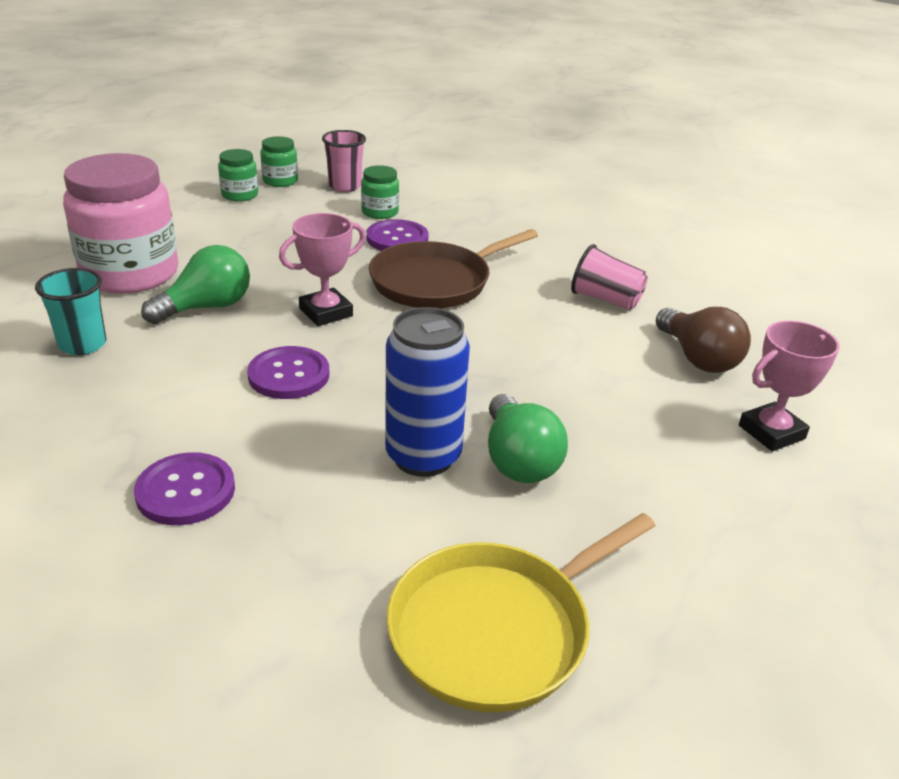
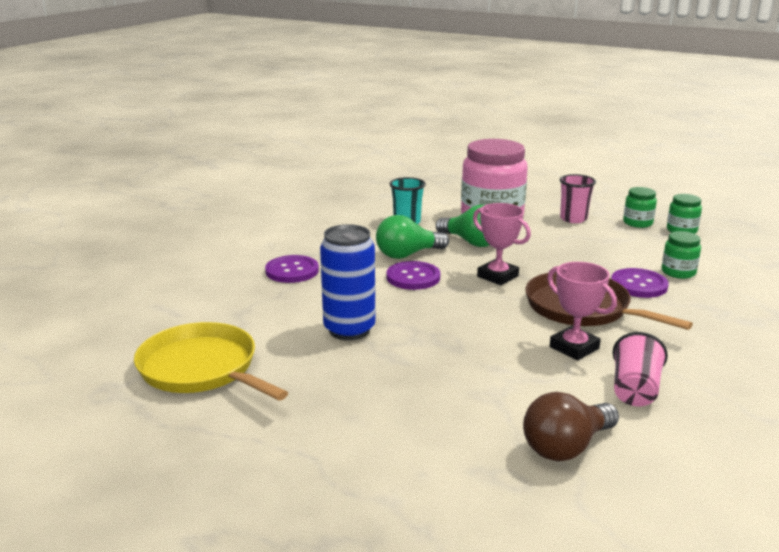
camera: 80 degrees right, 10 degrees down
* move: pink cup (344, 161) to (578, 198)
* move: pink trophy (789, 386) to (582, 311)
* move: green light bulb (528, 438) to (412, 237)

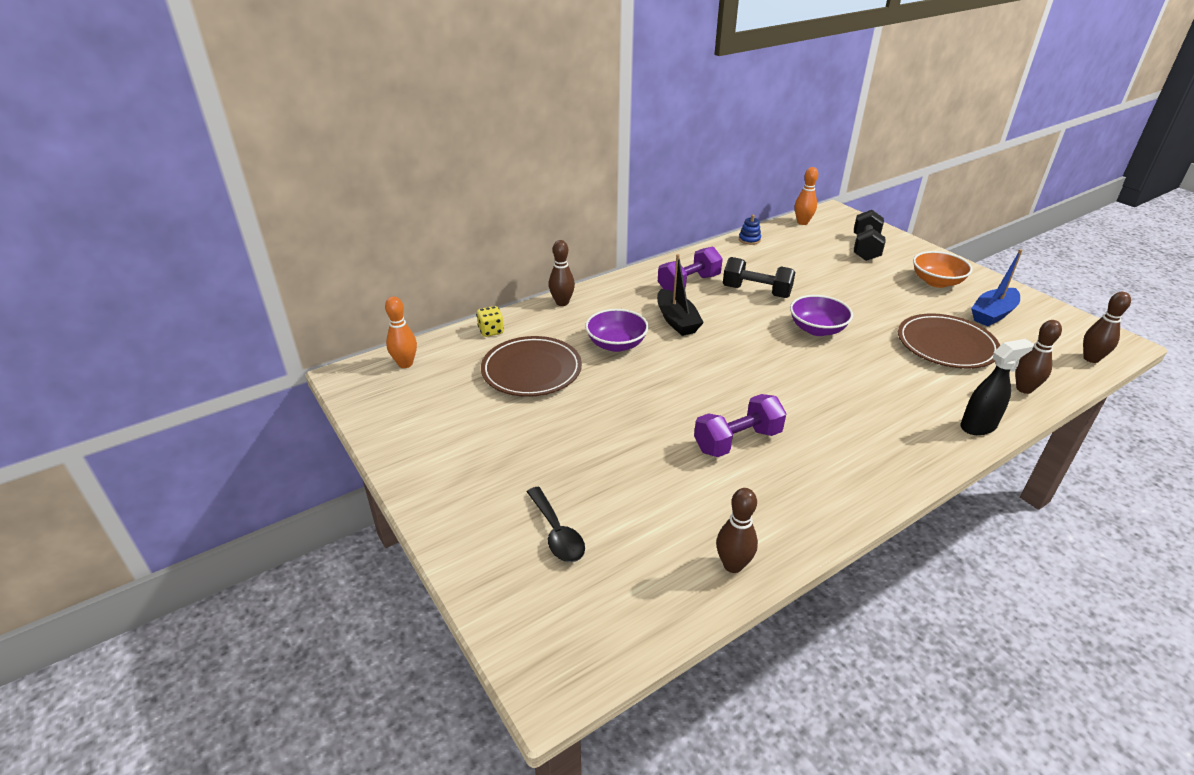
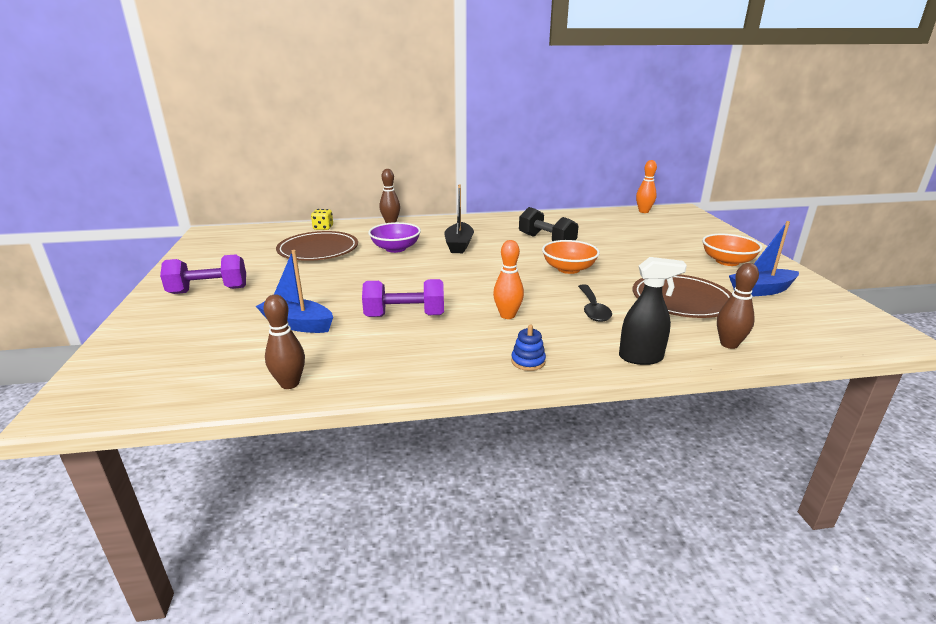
camera: 25 degrees right, 10 degrees down
* delete: black dumbbell (870, 235)
* move: blue stacking toy (750, 230) to (528, 348)
* move: purple dumbbell (690, 269) to (203, 274)
* delete: brown bowling pin (1107, 327)
* recolor: purple bowl (821, 315) to orange bowl (571, 257)
* move: orange bowling pin (401, 332) to (508, 279)
* move: black spoon (556, 524) to (595, 303)
* insert: blue boat (294, 291)

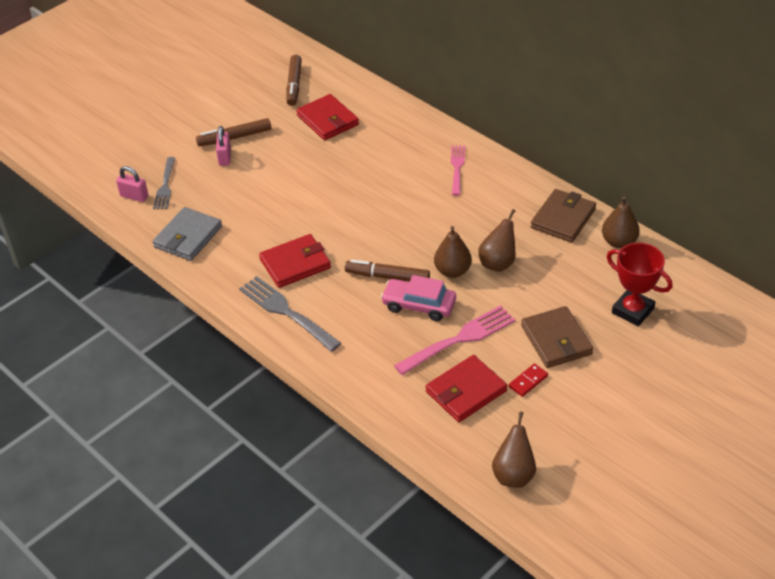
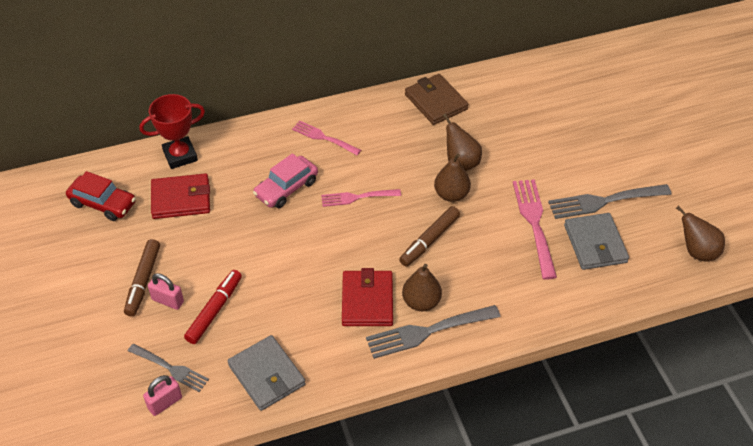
camera: 65 degrees left, 5 degrees up
* replace: brown marker (294, 80) to red car (101, 196)
* move: brown pear (621, 222) to (422, 287)
* move: red trophy (639, 284) to (172, 131)
* move: pink car (418, 298) to (285, 180)
* delete: brown wallet (557, 337)
* recolor: red wallet (466, 388) to grey wallet (596, 241)
* replace: red domino (528, 380) to grey fork (610, 201)
* insert: pink fork (361, 198)
* insert: red marker (213, 307)

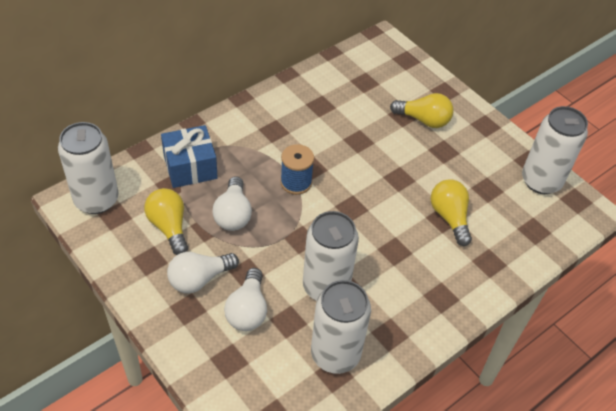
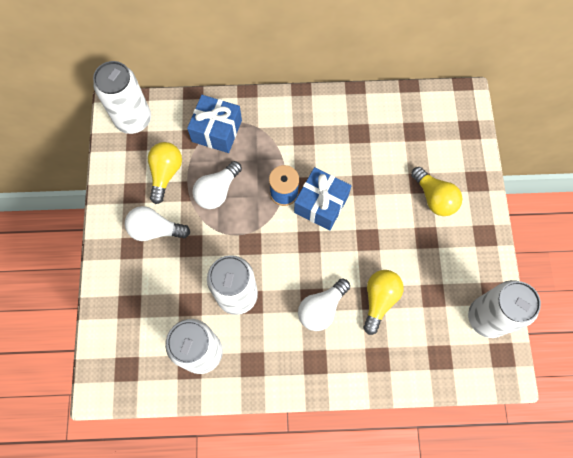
camera: 40 degrees right, 20 degrees up
* move: white light bulb (245, 299) to (324, 305)
* insert: blue gift (322, 199)

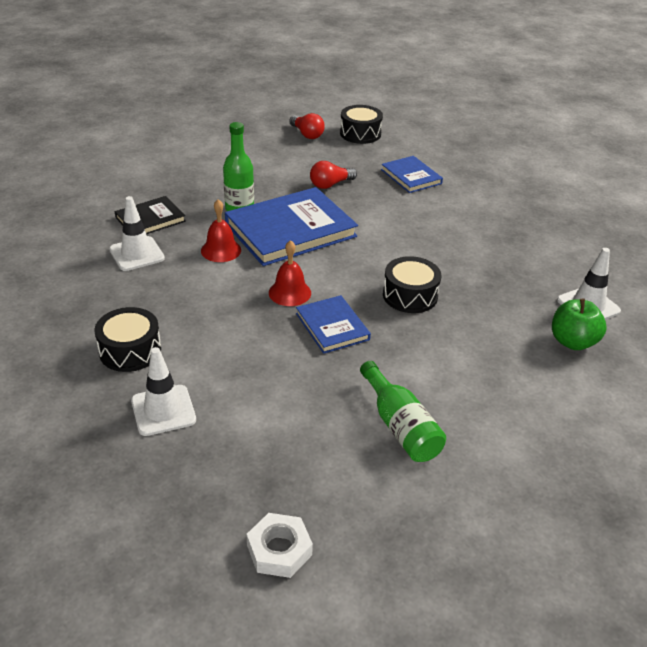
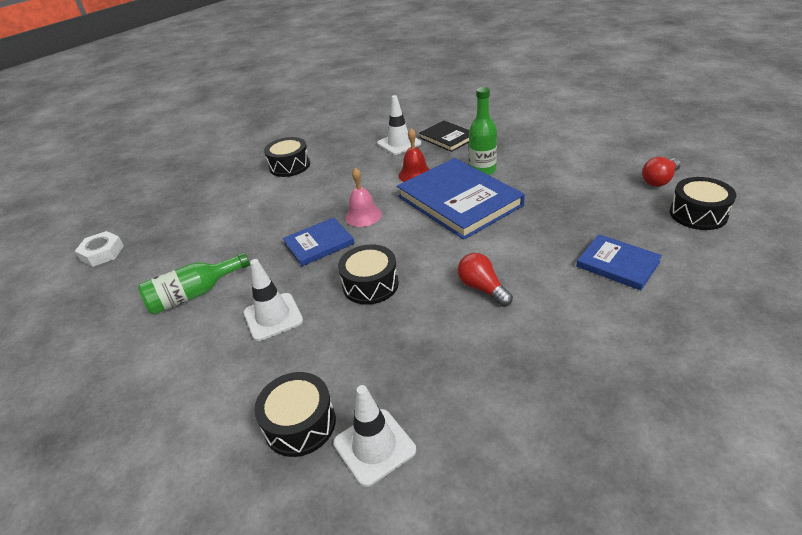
camera: 90 degrees right, 0 degrees up
* rotate: blue book (412, 174) = (619, 262) 75 degrees clockwise
* move: red light bulb (333, 175) to (485, 279)
* recolor: red bell (290, 273) to pink bell (363, 197)
* replace: green apple (579, 324) to black drum (295, 414)
* move: white traffic cone (163, 391) to (273, 300)

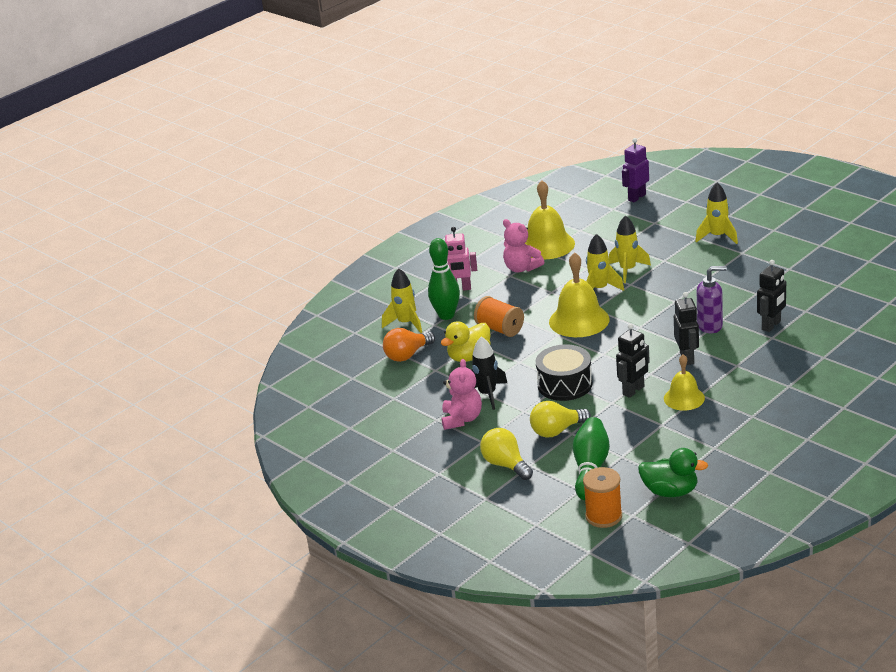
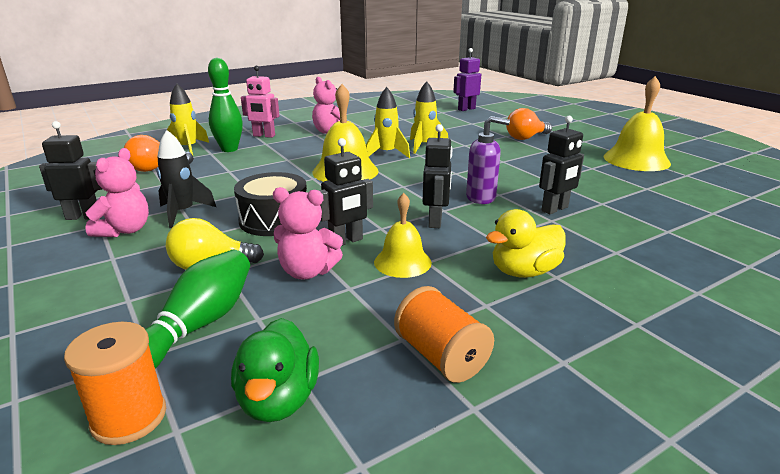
camera: 10 degrees right, 5 degrees down
* move: yellow bell (550, 220) to (637, 123)
* replace: yellow rocket (716, 213) to orange light bulb (529, 124)
* move: orange spool (499, 316) to (444, 334)
* move: yellow duck (466, 341) to (525, 243)
* delete: yellow light bulb (506, 454)
* rotate: green duck (673, 472) = (275, 370) 60 degrees clockwise
* insert: black robot (70, 170)
* insert: pink teddy bear (308, 233)

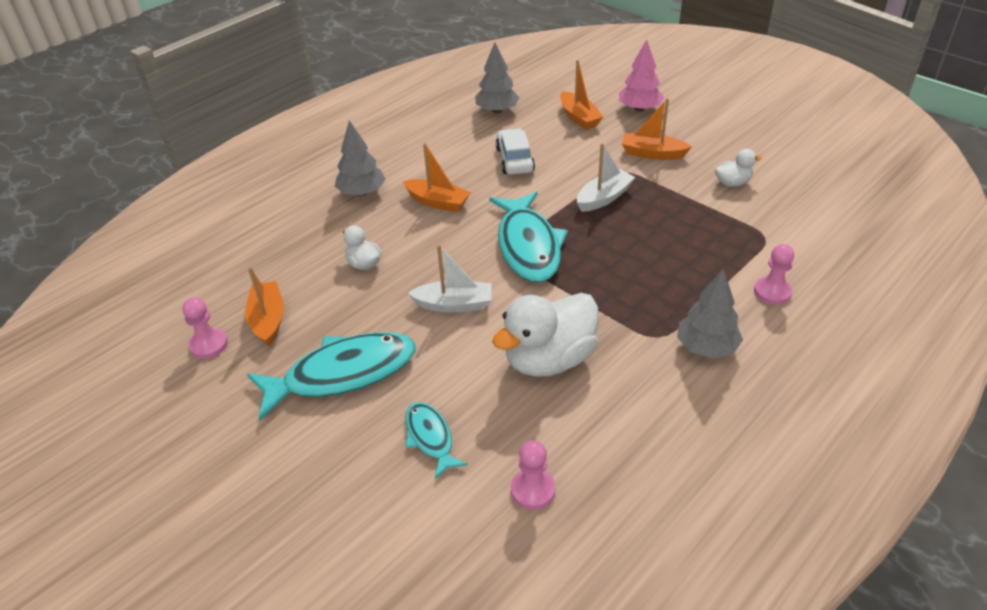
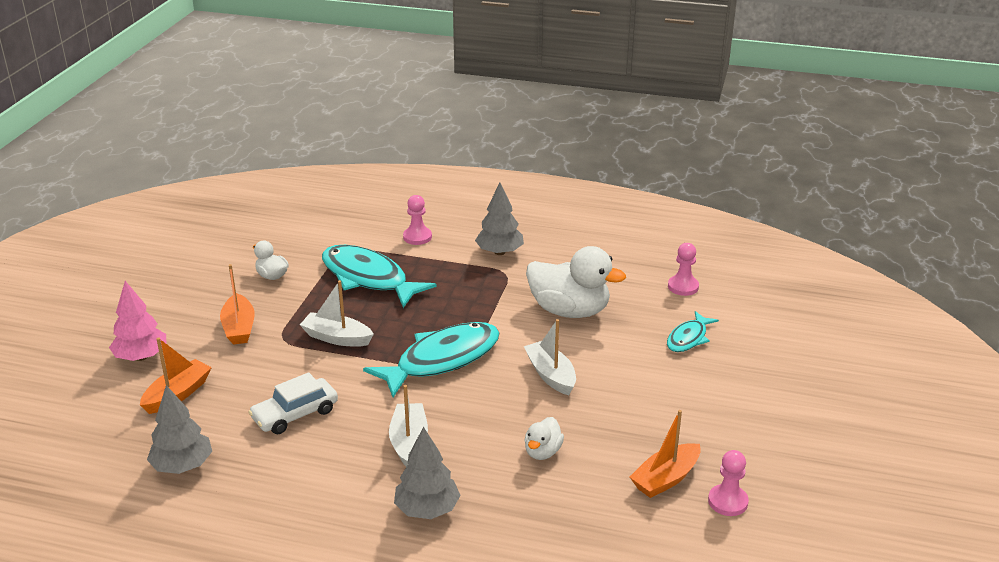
camera: 120 degrees left, 10 degrees down
* recolor: orange boat (437, 177) to white boat (408, 426)
* move: turquoise fish (331, 376) to (379, 276)

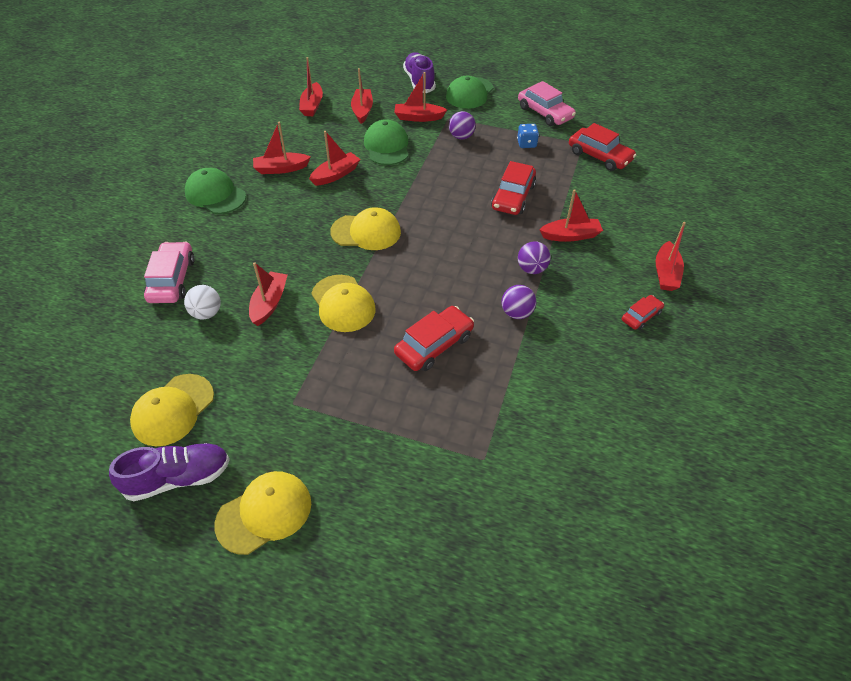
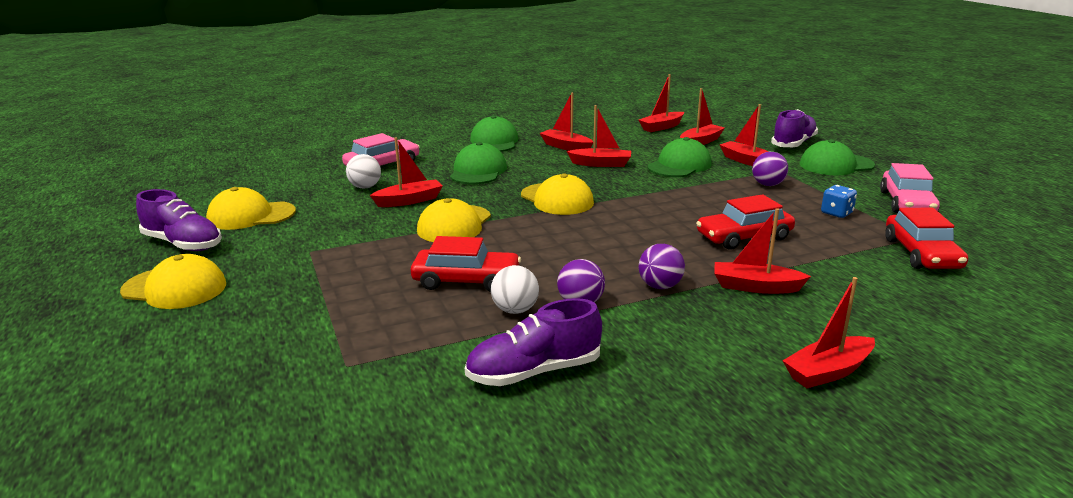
camera: 50 degrees right, 25 degrees down
* rotate: red boat (571, 215) = (762, 251) 150 degrees clockwise
* delete: red car (643, 312)
* insert: green cap (478, 163)
* insert: white ball (515, 289)
* insert: purple shoe (533, 342)

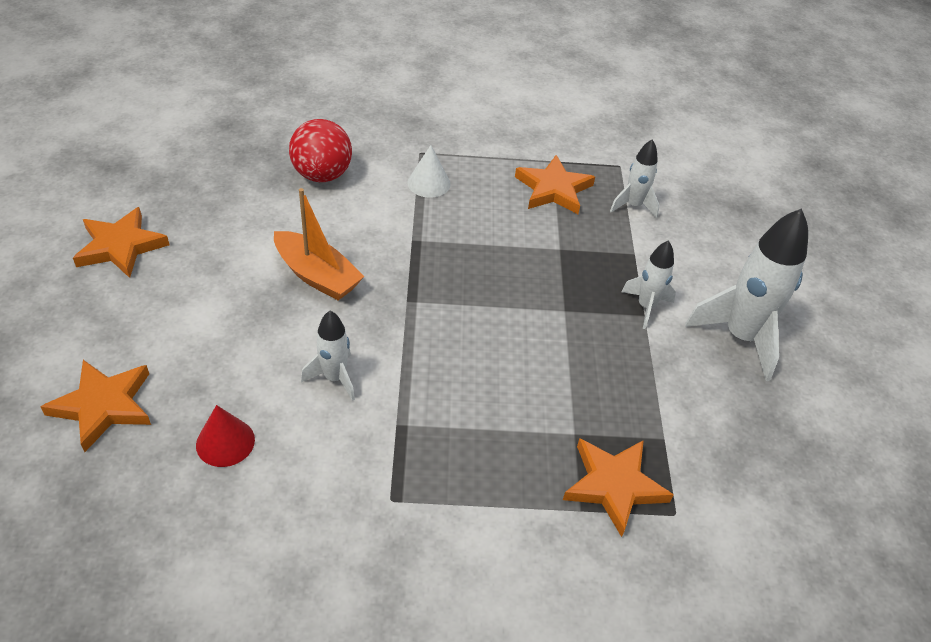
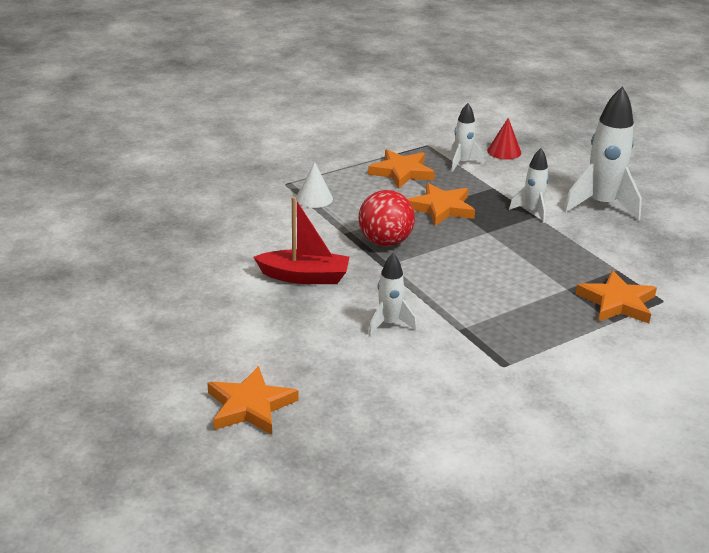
camera: 30 degrees left, 15 degrees down
* move: red ball (320, 150) to (387, 218)
* recolor: orange boat (319, 244) to red boat (301, 240)
* move: orange star (121, 242) to (441, 204)
* move: red cone (225, 436) to (504, 139)

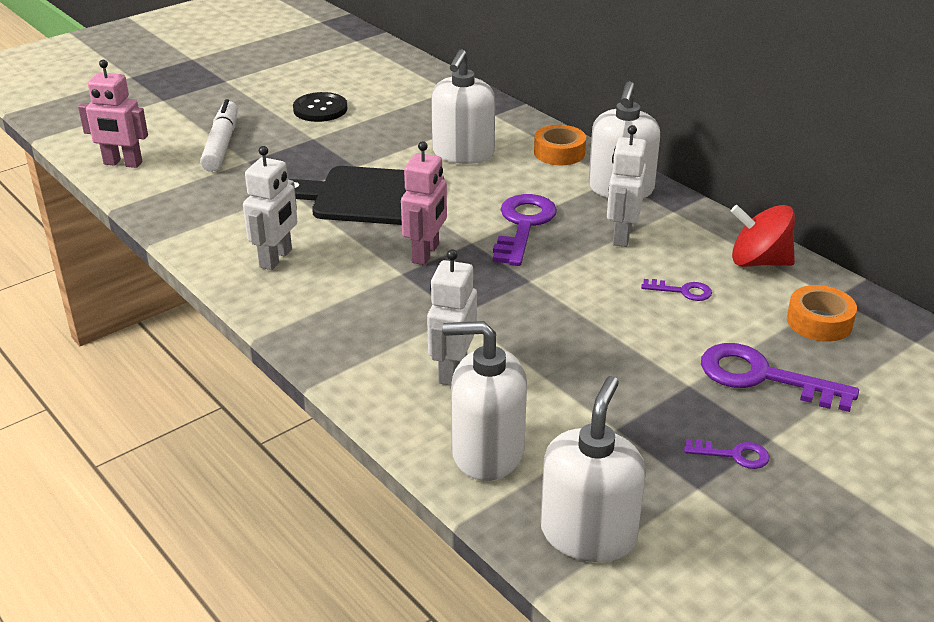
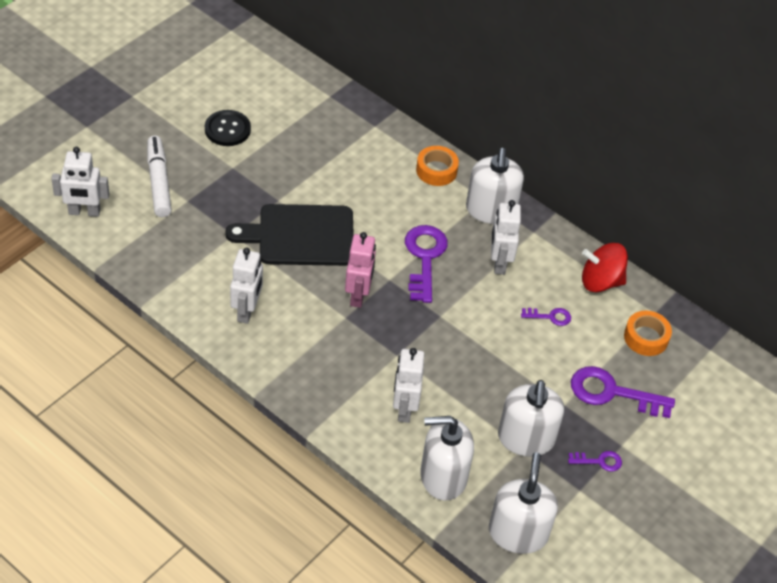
camera: 15 degrees left, 15 degrees up
* move: white soap dispenser (463, 106) to (531, 418)
* recolor: pink robot (113, 114) to white robot (80, 182)

